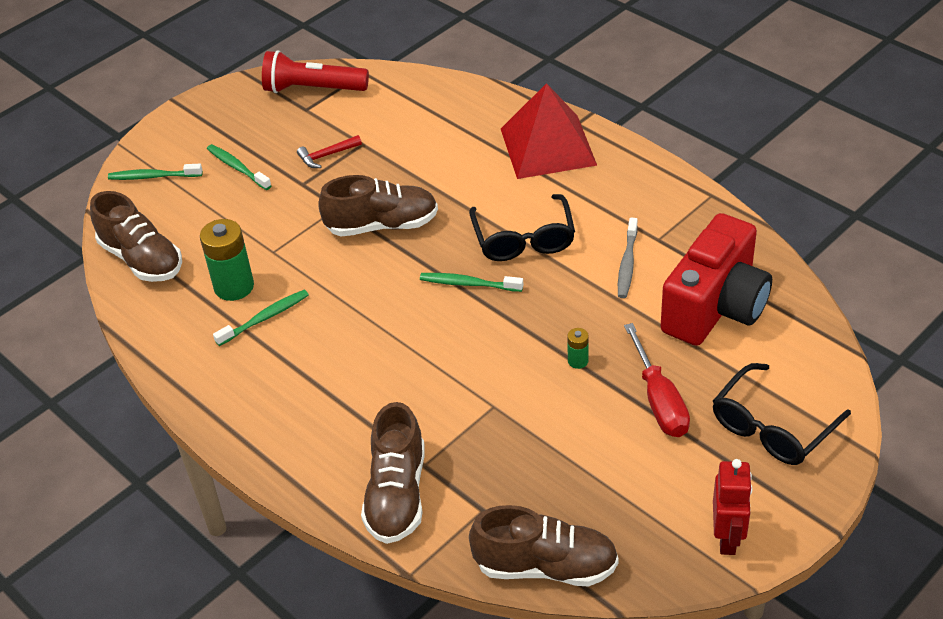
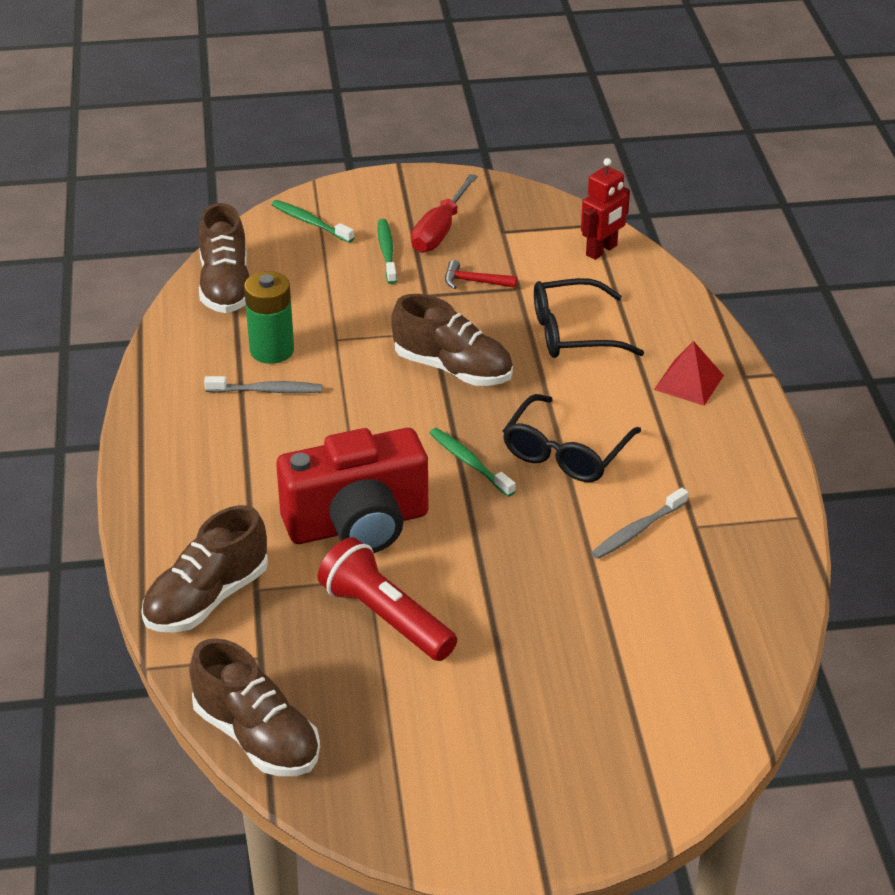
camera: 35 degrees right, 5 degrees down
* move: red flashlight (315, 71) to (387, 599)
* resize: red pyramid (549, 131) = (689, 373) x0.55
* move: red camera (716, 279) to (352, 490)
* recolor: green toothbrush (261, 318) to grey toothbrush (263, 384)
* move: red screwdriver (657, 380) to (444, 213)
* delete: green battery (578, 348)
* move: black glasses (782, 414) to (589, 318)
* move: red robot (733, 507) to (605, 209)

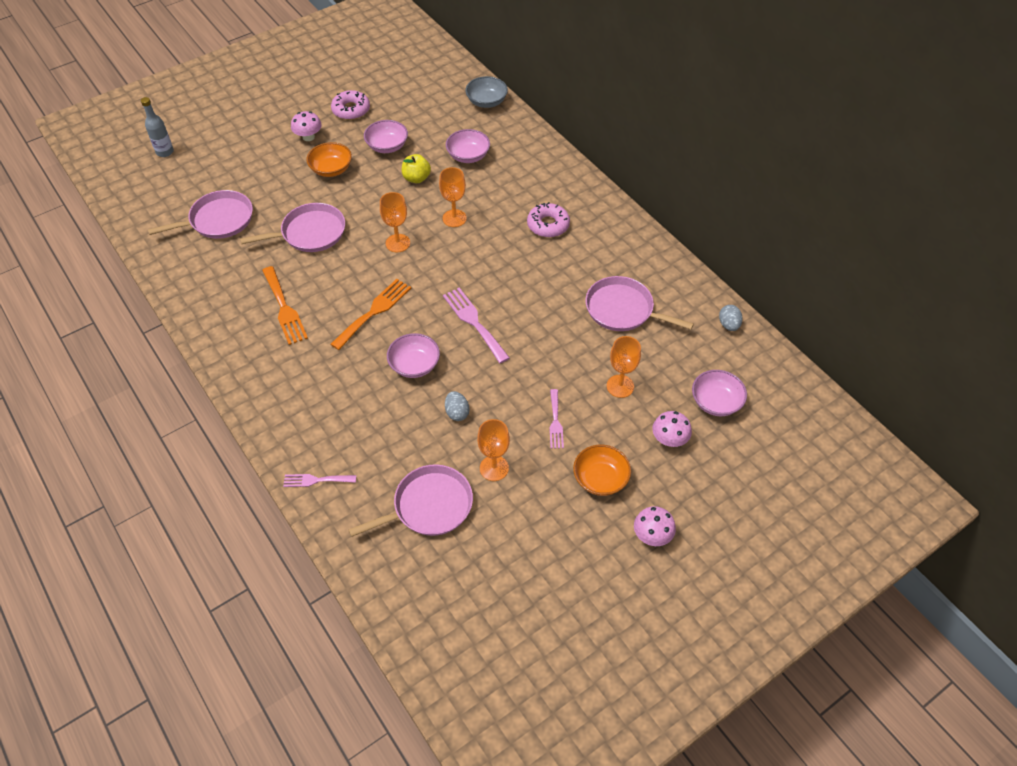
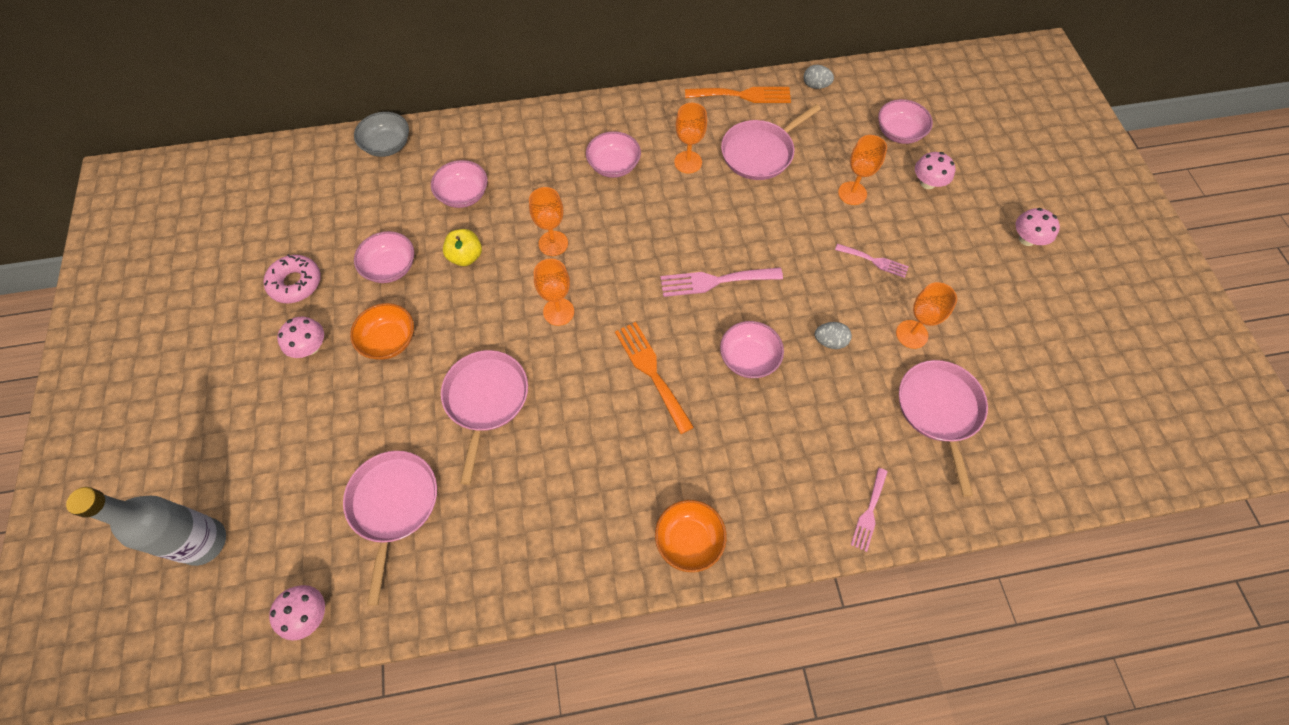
camera: 65 degrees left, 10 degrees up
* resize: grey bottle (157, 127) = (146, 526) x1.68
* replace: pink donut (548, 219) to pink bowl (613, 154)
* move: orange fork (285, 305) to (738, 95)
* move: orange bowl (602, 470) to (691, 536)
* insert: orange goblet (690, 138)
* insert: pink mushroom (297, 613)

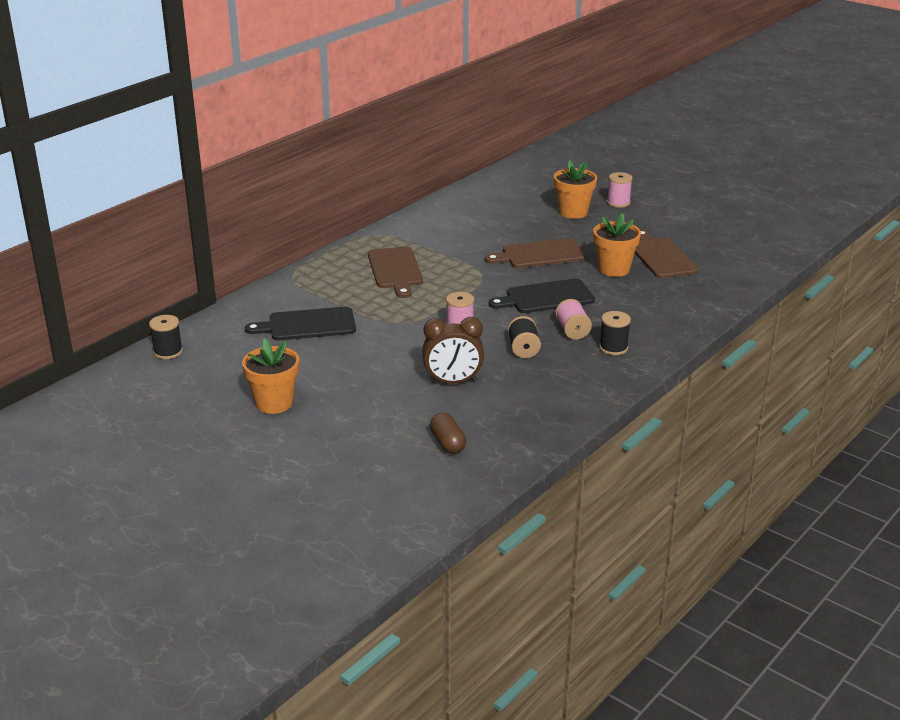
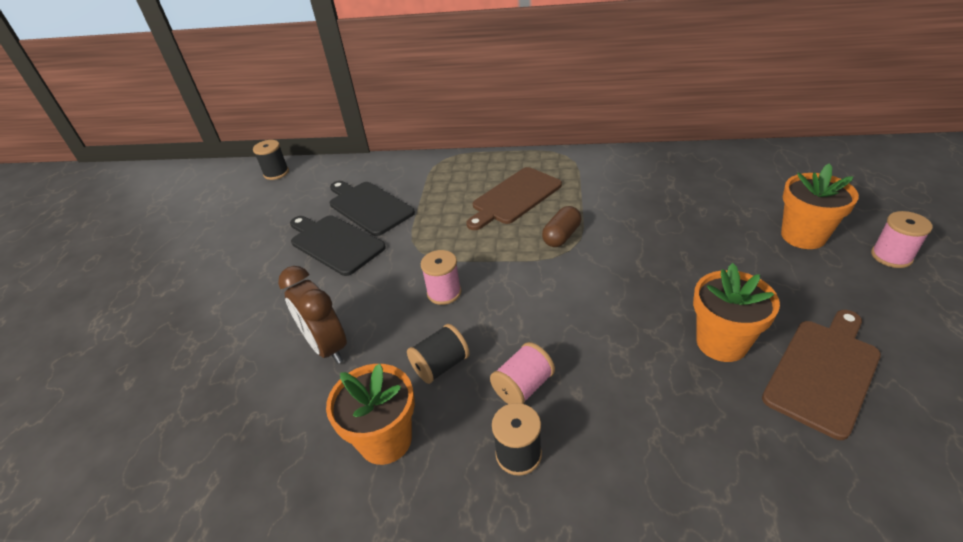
camera: 60 degrees right, 10 degrees up
* delete: brown cutting board (535, 253)
* move: black cutting board (542, 296) to (338, 245)
* move: orange flower pot (270, 376) to (370, 414)
* move: brown capsule (448, 433) to (561, 226)

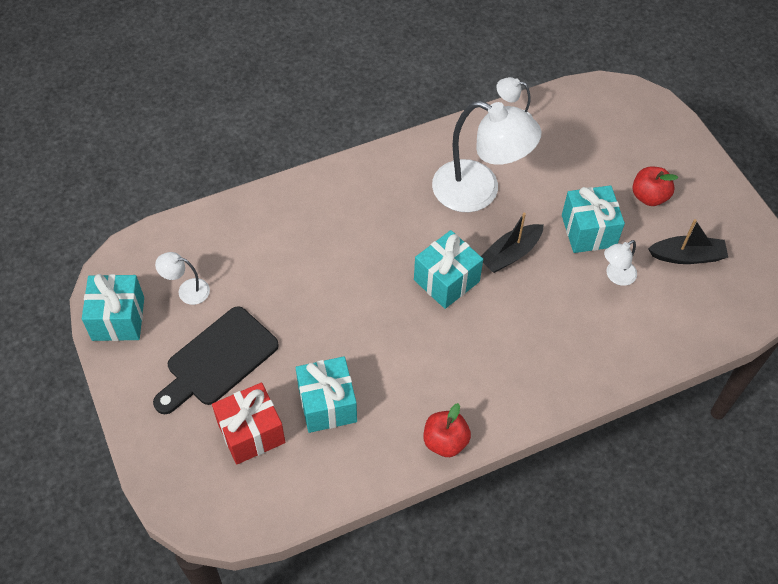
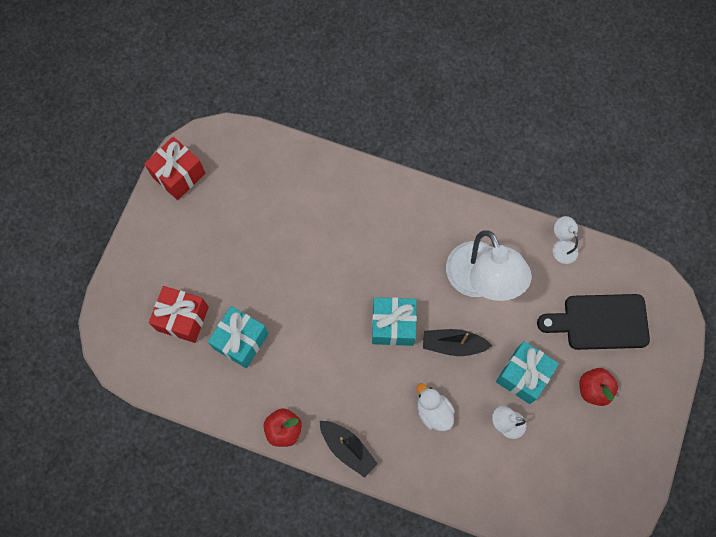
camera: 45 degrees right, 15 degrees up
* move: black boat (688, 241) to (349, 449)
* delete: white lamp (182, 278)
* recolor: turquoise gift (113, 307) to red gift (175, 168)
* move: black cutting board (216, 360) to (593, 322)
* insert: white duck (436, 407)

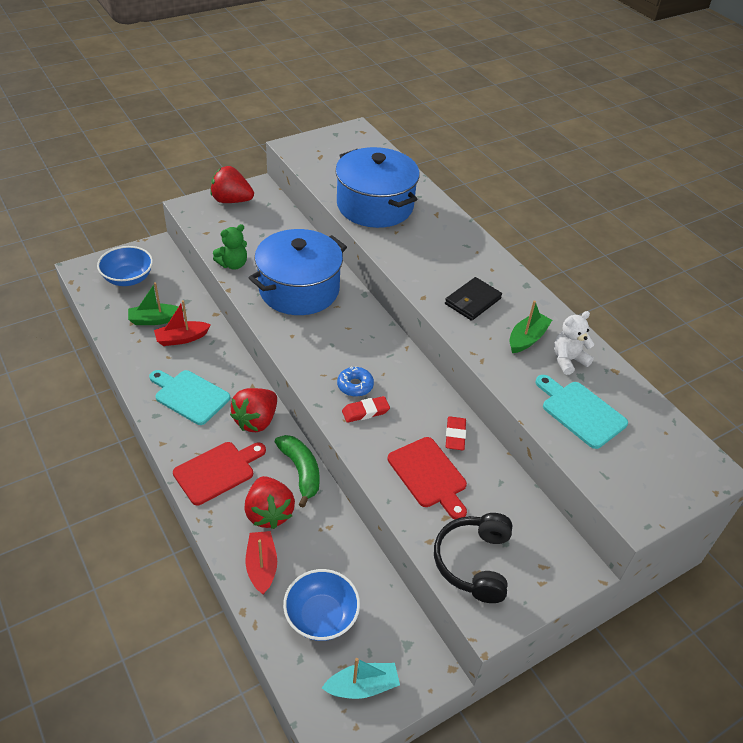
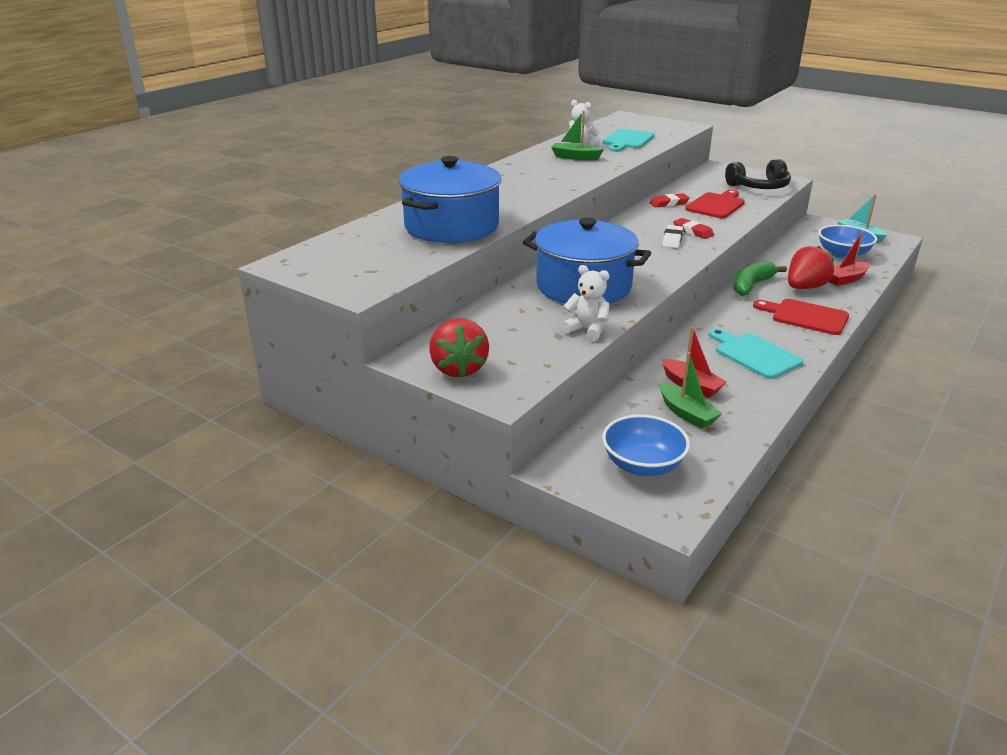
camera: 110 degrees left, 15 degrees down
* recolor: green teddy bear (230, 247) to white teddy bear (585, 303)
* delete: black wallet (473, 299)
* replace: blue donut (355, 382) to white eraser (672, 236)
* rotate: turquoise cutting board (189, 397) = (756, 353) 135 degrees clockwise
* delete: red strawberry (253, 410)

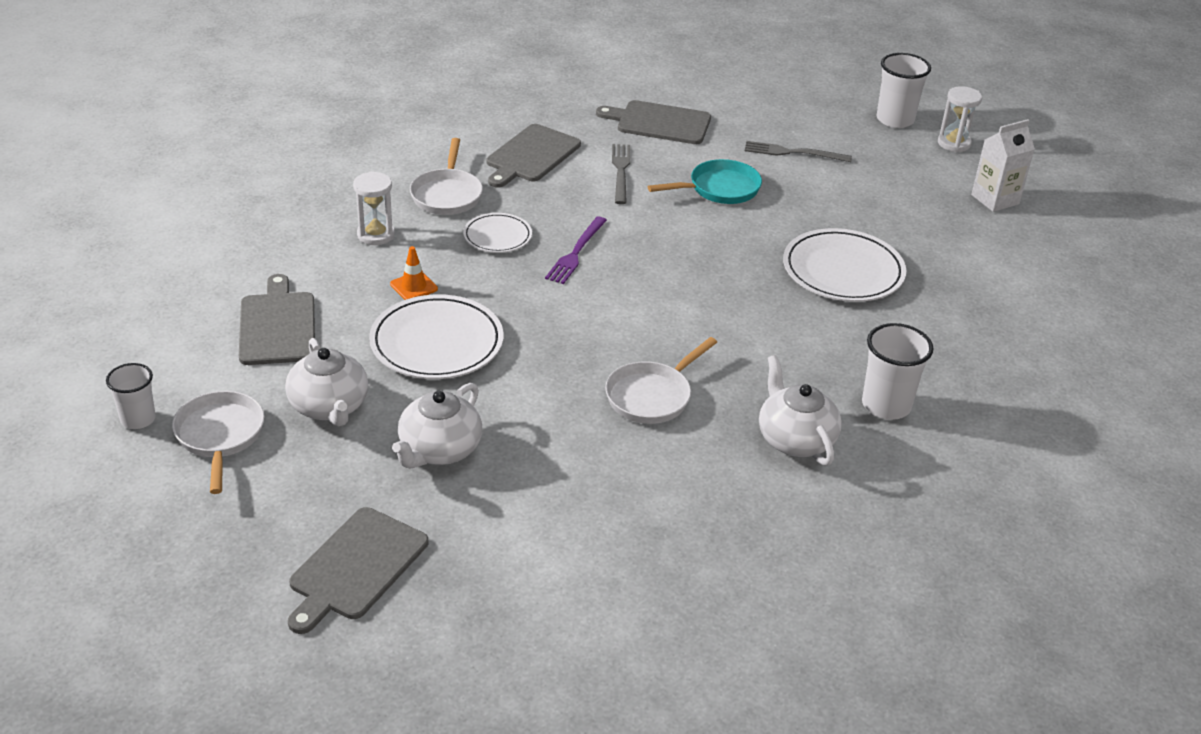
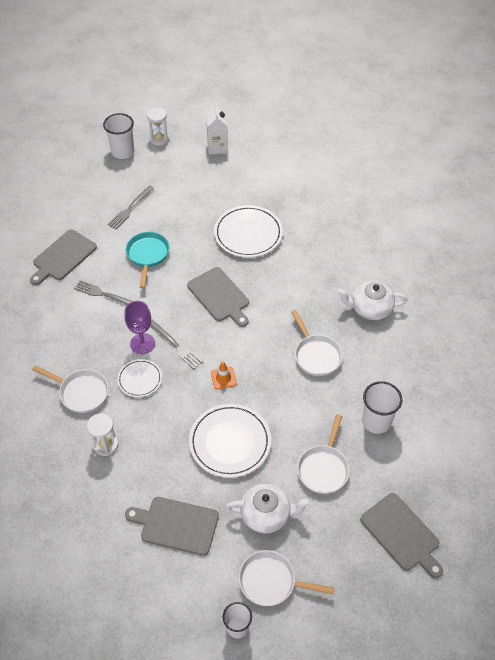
camera: 65 degrees left, 15 degrees up
* move: grey cutting board (534, 155) to (218, 297)
* recolor: purple fork (576, 250) to grey fork (176, 344)
* move: orange traffic cone (414, 273) to (224, 375)
* move: white cup (897, 371) to (382, 407)
* replace: white teapot (437, 426) to white pan (323, 454)
* insert: purple goblet (140, 327)

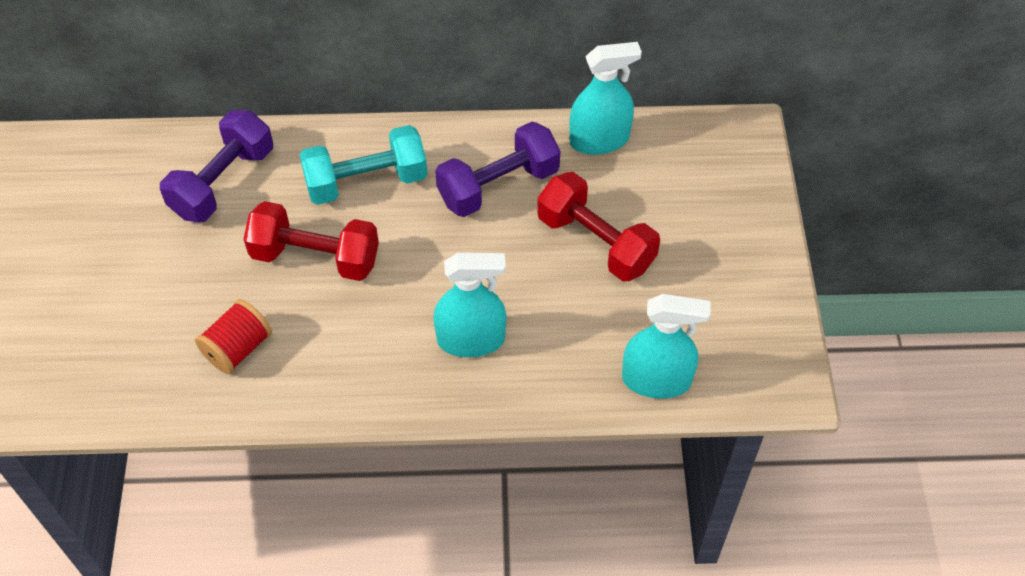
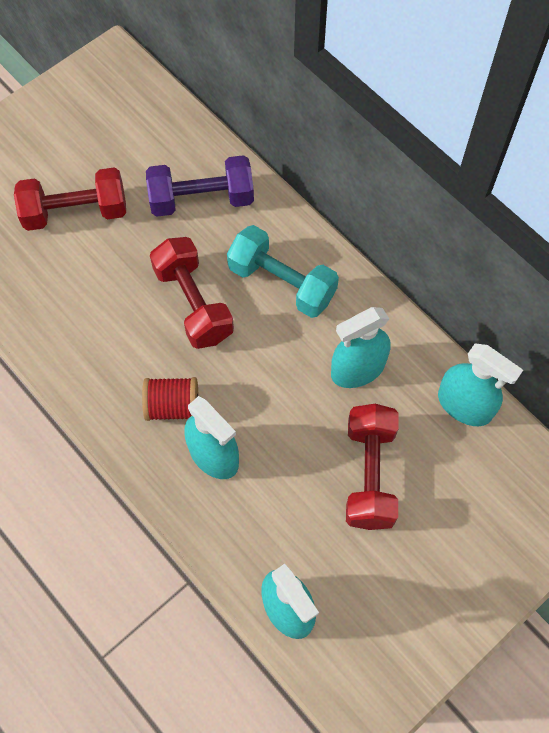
camera: 50 degrees right, 10 degrees up
* replace: purple dumbbell (497, 169) to turquoise spray bottle (360, 347)
* move: red spool (233, 336) to (170, 399)
* insert: red dumbbell (70, 199)

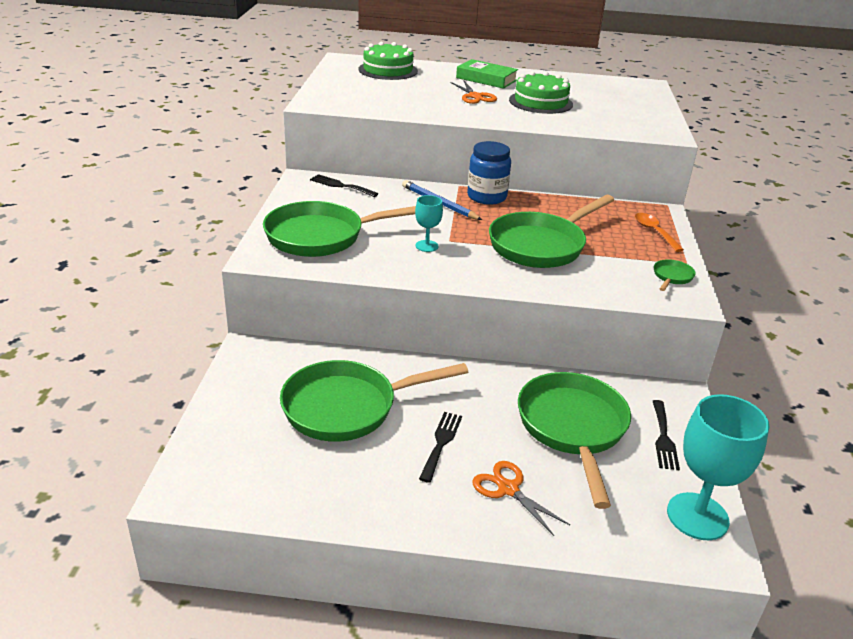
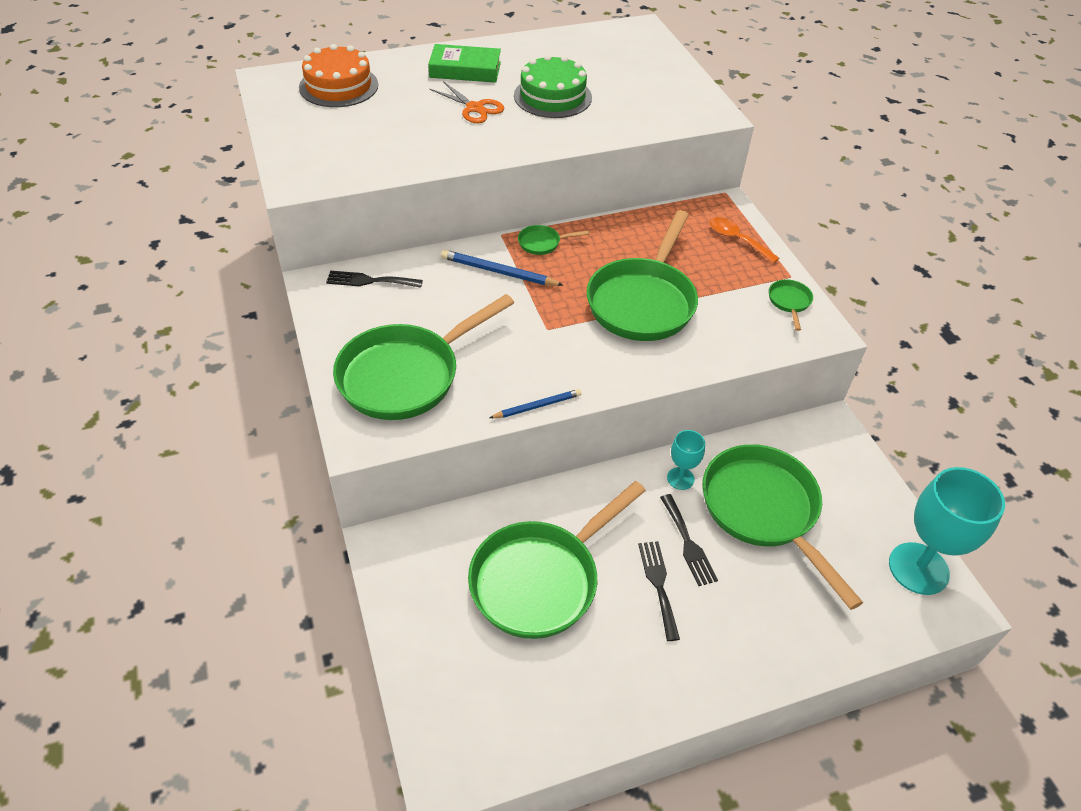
camera: 25 degrees left, 15 degrees up
* recolor: green cake (388, 61) to orange cake (338, 75)
* replace: blue jar (489, 173) to green pan (554, 240)
* move: turquoise goblet (429, 223) to (686, 460)
* move: black fork (666, 435) to (689, 540)
* delete: orange scissors (521, 498)
* insert: blue pencil (535, 403)

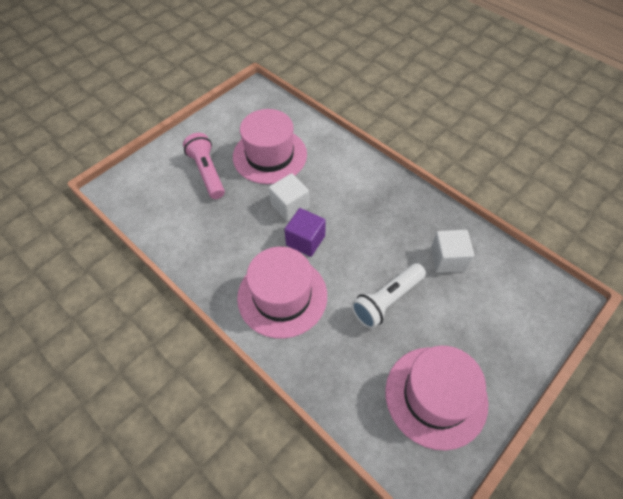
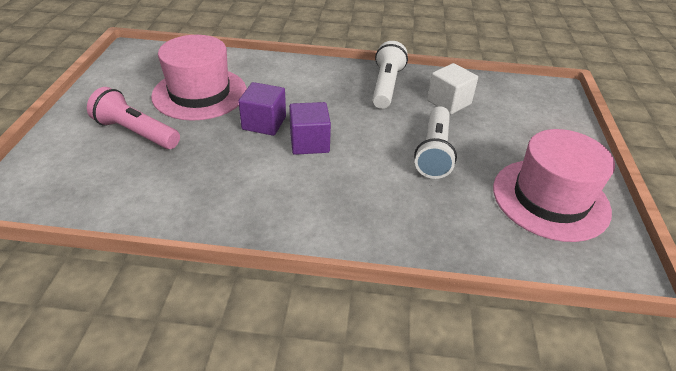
camera: 40 degrees left, 15 degrees down
* recolor: white cube (289, 197) to purple cube (262, 109)
* delete: pink hat (282, 292)
* insert: white flashlight (390, 75)

